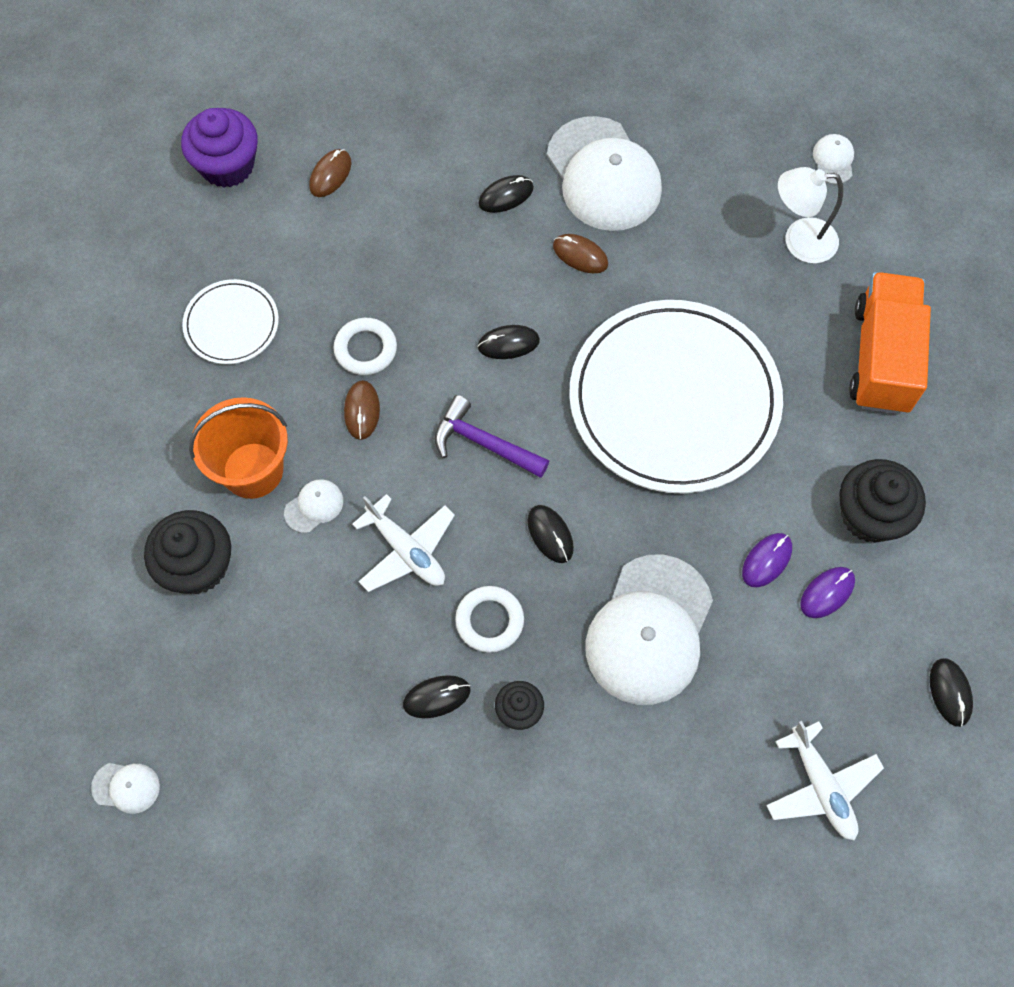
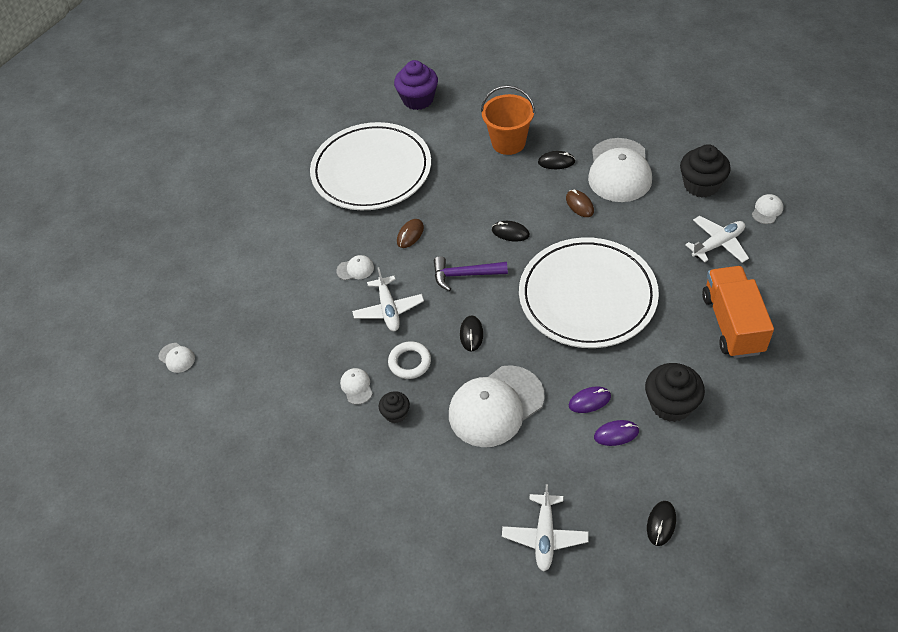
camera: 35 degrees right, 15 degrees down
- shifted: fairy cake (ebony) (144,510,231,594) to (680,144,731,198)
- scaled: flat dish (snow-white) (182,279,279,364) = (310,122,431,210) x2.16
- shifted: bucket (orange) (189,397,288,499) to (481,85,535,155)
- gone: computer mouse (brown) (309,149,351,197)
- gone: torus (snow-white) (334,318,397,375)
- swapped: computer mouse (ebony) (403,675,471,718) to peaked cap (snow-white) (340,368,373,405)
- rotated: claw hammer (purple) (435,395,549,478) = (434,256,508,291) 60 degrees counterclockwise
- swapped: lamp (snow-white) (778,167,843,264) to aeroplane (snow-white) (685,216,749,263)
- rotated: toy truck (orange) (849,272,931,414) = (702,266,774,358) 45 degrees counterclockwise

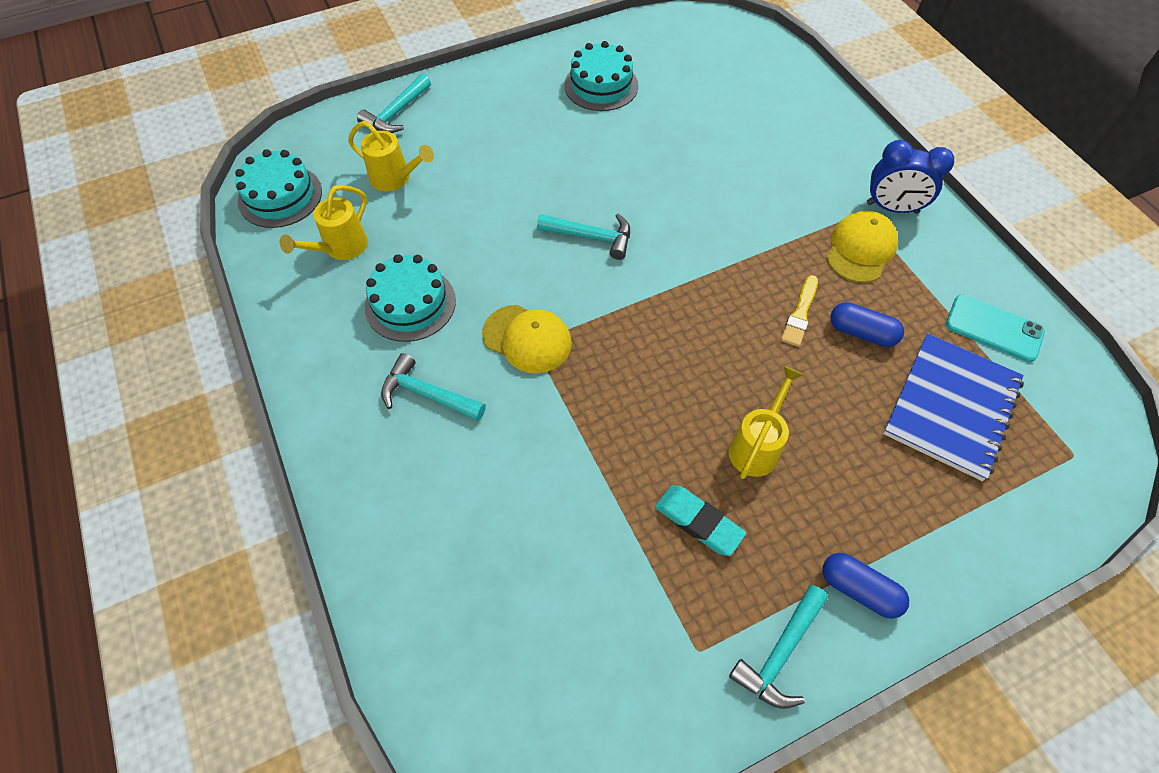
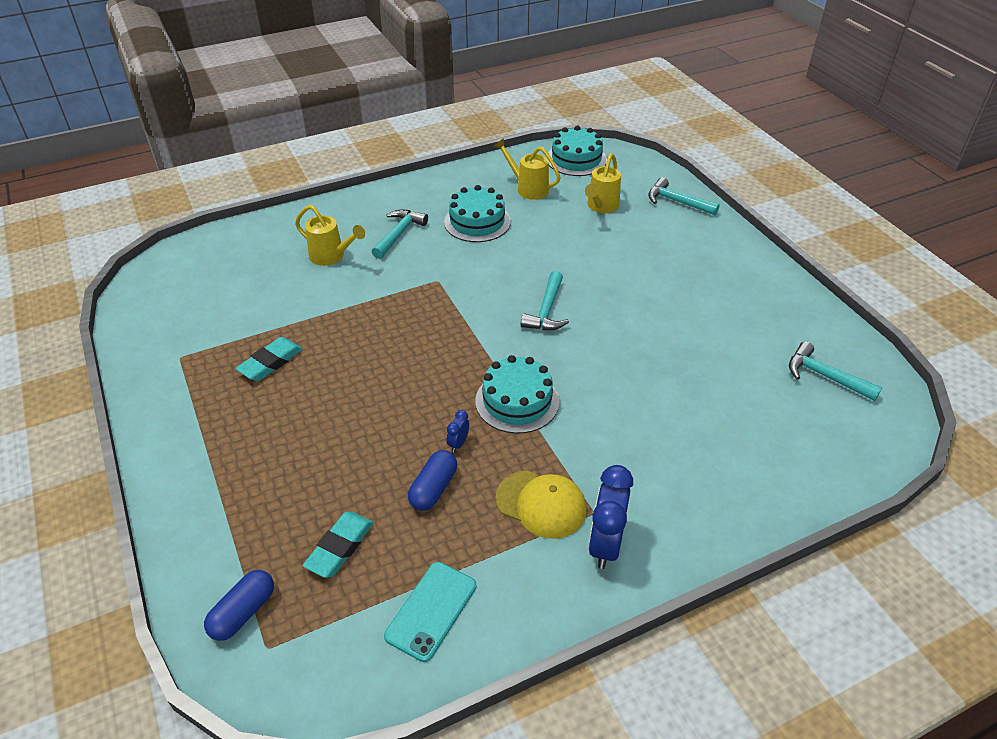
camera: 90 degrees right, 15 degrees down
- gone: peaked cap (golden) (482,305,572,374)
- shifted: cake (aqua) (564,41,638,111) to (475,355,559,434)
- shifted: watering can (golden) (728,366,803,479) to (295,205,365,266)
- shifted: claw hammer (aqua) (729,585,828,709) to (789,341,882,401)
- swapped: paint brush (golden) (781,275,818,347) to bedside clock (royal blue) (446,410,469,452)
- shifted: capsule (royal blue) (823,553,909,619) to (204,570,274,641)
- swapped: notebook (royal blue) (883,333,1024,481) to eraser (aqua) (303,512,374,578)

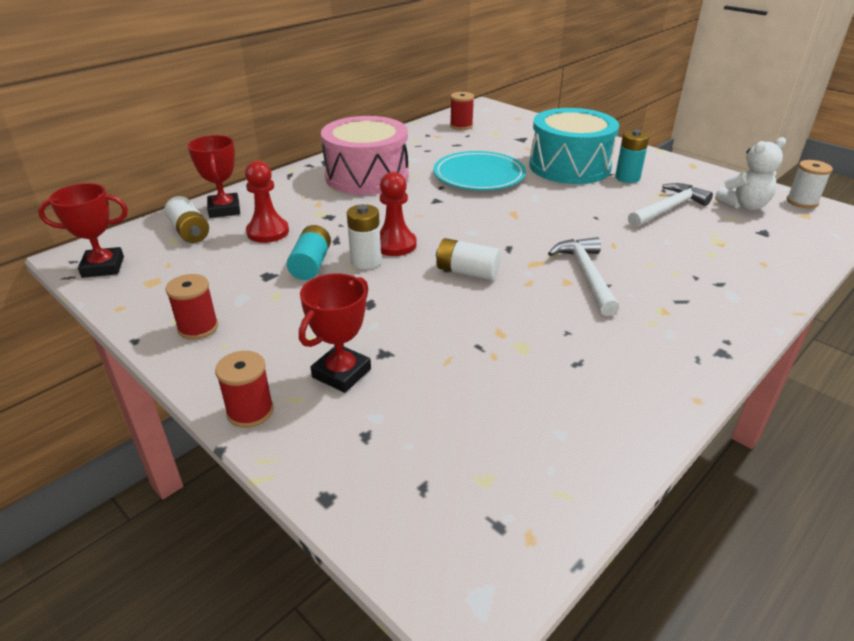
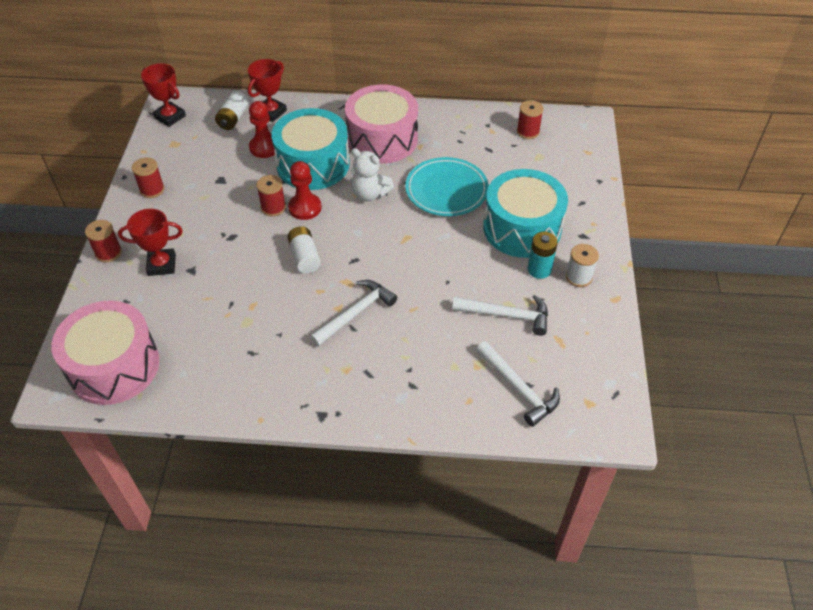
camera: 50 degrees right, 15 degrees up
- gone: power cell (aqua) (287,225,331,280)
- swapped: power cell (snow-white) (347,204,381,269) to bobbin (crimson) (256,175,286,216)
- shifted: stuffed bear (snow-white) (715,137,786,210) to (351,148,394,201)
- shifted: bobbin (snow-white) (787,160,833,208) to (566,244,599,287)
- new: toy drum (rose-pink) (51,301,160,405)
- new: toy drum (aqua) (271,108,350,190)
- new: claw hammer (snow-white) (476,341,560,427)

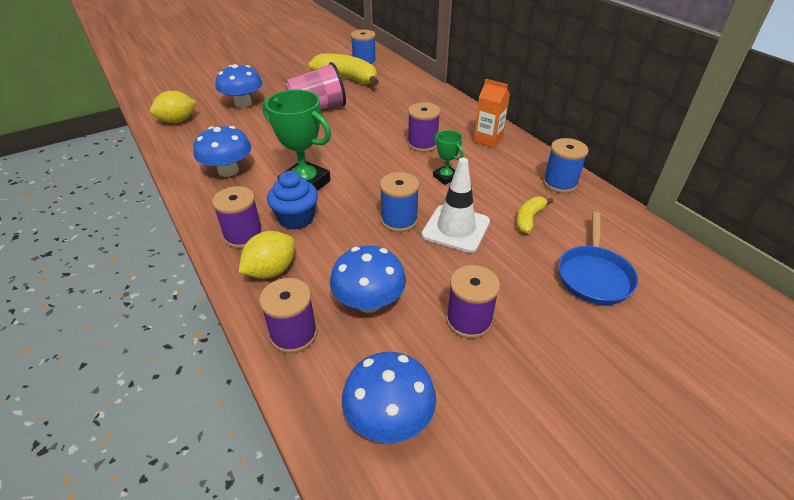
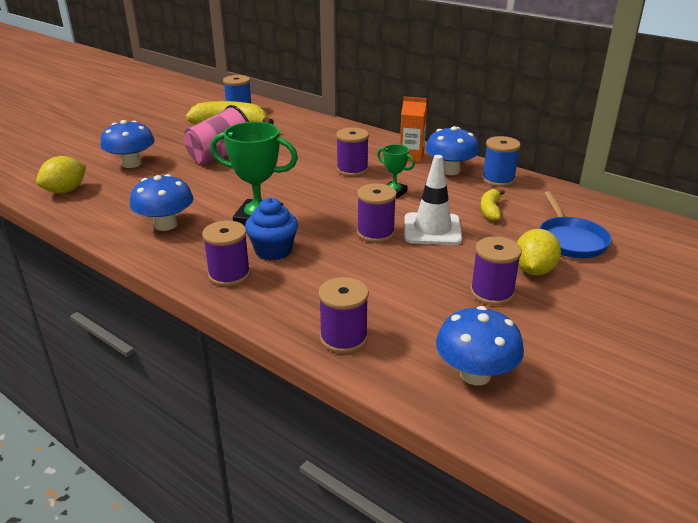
camera: 20 degrees left, 10 degrees down
- shifted: citrus fruit (golden) (239,231,295,279) to (517,229,561,276)
- shifted: toadstool (royal blue) (330,246,406,313) to (426,126,479,175)
- repainted: bobbin (royal blue) (380,172,419,232) to bobbin (purple) (357,183,397,243)

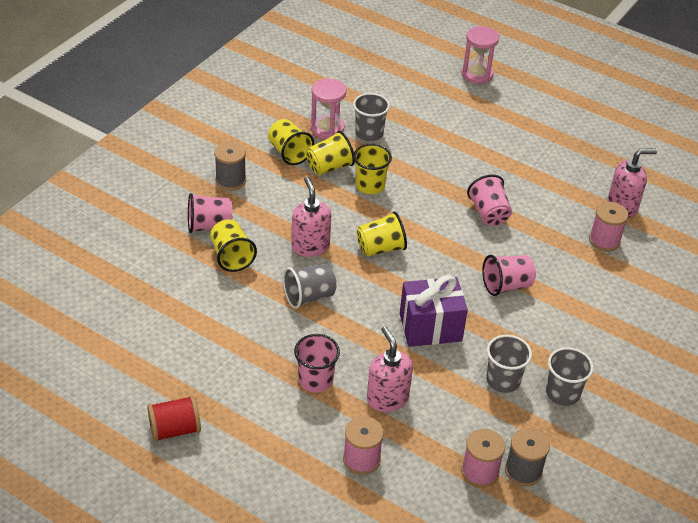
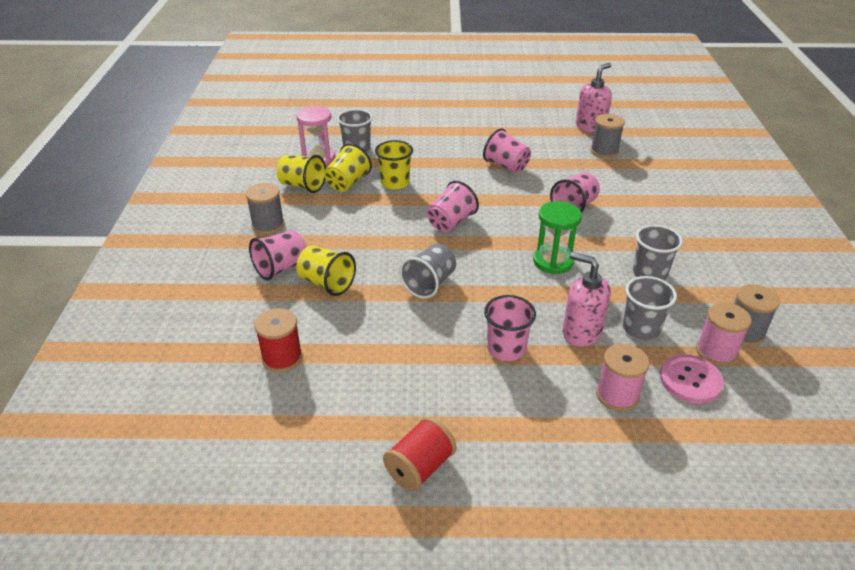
camera: 30 degrees left, 5 degrees down
- gone: pump bottle (rose-pink) (291,177,331,257)
- repainted: cup (golden) (357,211,407,257) to cup (rose-pink) (427,181,479,232)
- swapped: present (purple) (400,275,468,347) to sandglass (leaf-green) (533,201,582,274)
- gone: sandglass (rose-pink) (461,26,499,84)
- shifted: cup (grey) (546,347,594,406) to (623,276,677,340)
- repainted: bobbin (rose-pink) (589,202,628,251) to bobbin (grey) (591,114,625,158)
- new: bobbin (crimson) (254,308,302,372)
- new: button (rose-pink) (660,354,724,404)

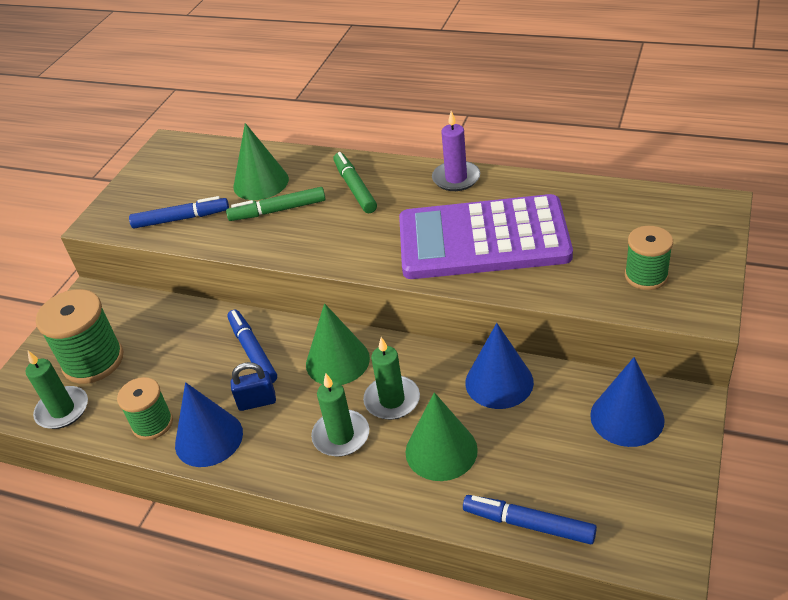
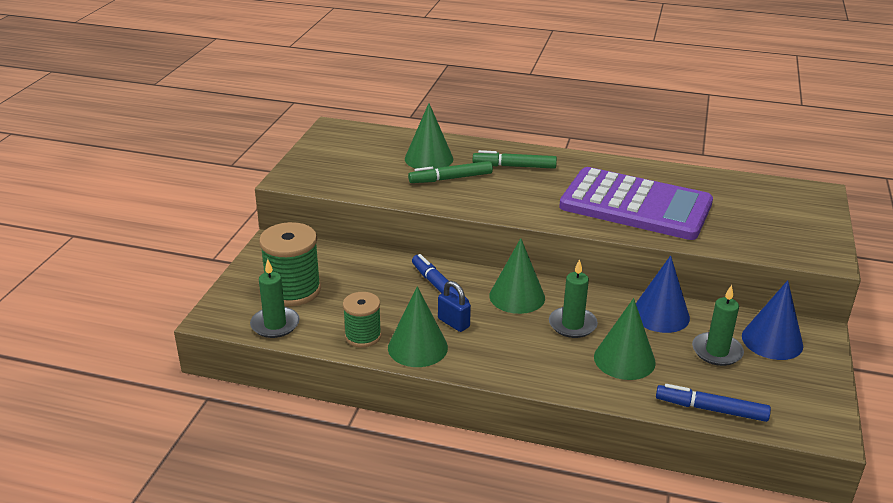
camera: 10 degrees left, 10 degrees down
- gone: marker (royal blue) (129,196,229,228)
- repainted: cone shape (royal blue) (175,382,243,467) to cone shape (leaf-green) (388,286,448,367)
- rotated: lock (royal blue) (231,362,276,411) = (438,281,471,332) 60 degrees clockwise
- shifted: pillar candle (leaf-green) (311,373,369,457) to (692,285,744,366)
- rotated: marker (leaf-green) (333,152,377,213) = (473,150,557,169) 60 degrees counterclockwise
- rotated: adding machine (purple) (399,194,573,279) = (559,167,713,240) 150 degrees counterclockwise
- gone: pillar candle (purple) (432,111,480,191)
- gone: bobbin (leaf-green) (625,226,673,290)

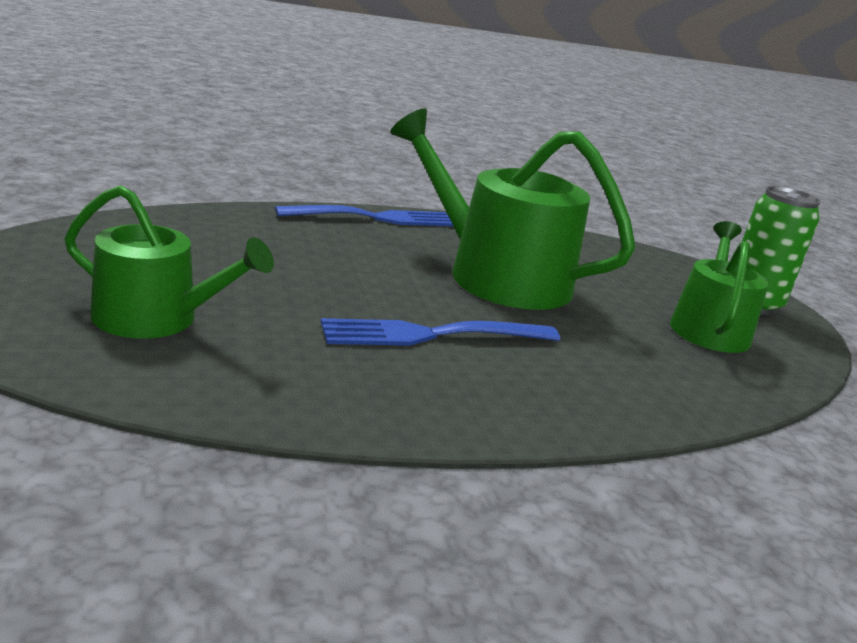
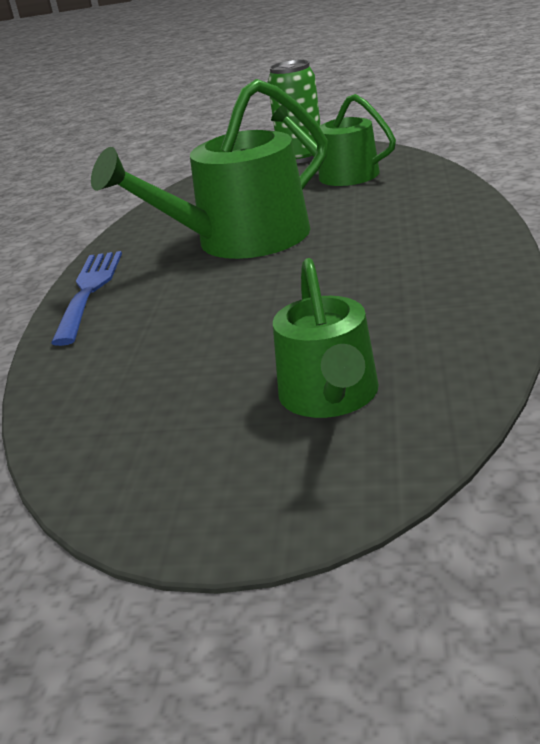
camera: 60 degrees left, 5 degrees up
- rotated: watering can (leaf-green) (64,185,274,339) = (273,258,379,418) 135 degrees clockwise
- gone: dinner fork (royal blue) (321,318,560,346)

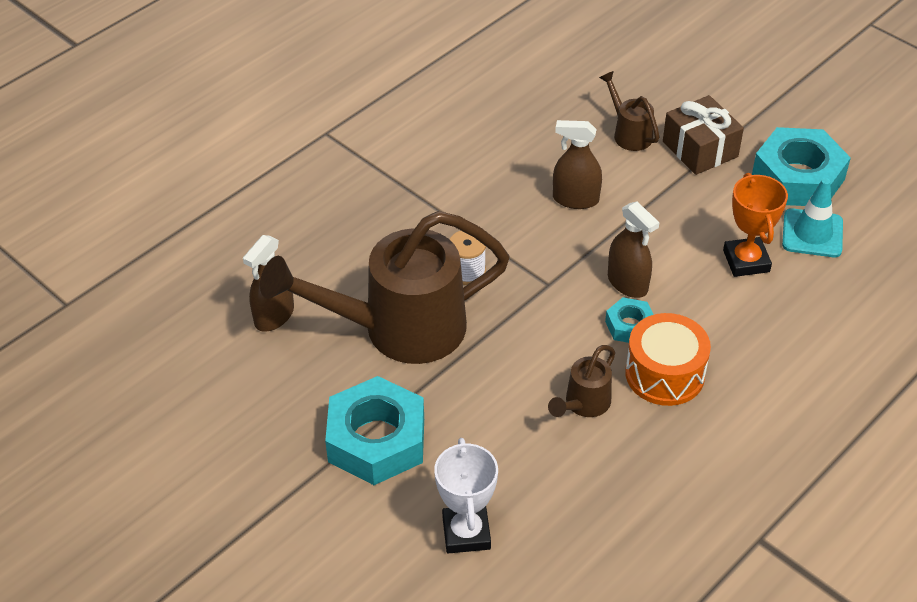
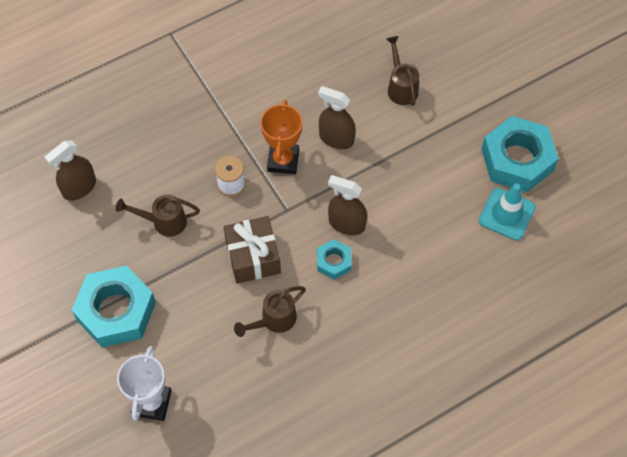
camera: 15 degrees right, 15 degrees up
- scaled: watering can (brown) (260,211,510,364) = (116,194,200,237) x0.44
- rotated: spray cleaner (brown) (608,201,659,298) = (328,175,367,235) 135 degrees clockwise
- gone: toy drum (orange) (625,313,711,406)
- shifted: present (brown) (663,95,744,175) to (224,216,281,284)
- shifted: award cup (orange) (723,173,788,277) to (260,100,302,174)

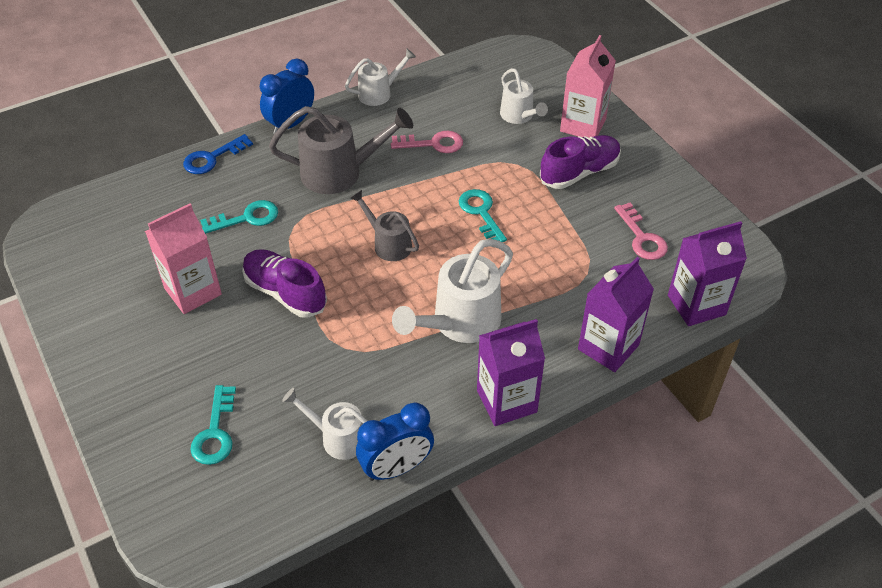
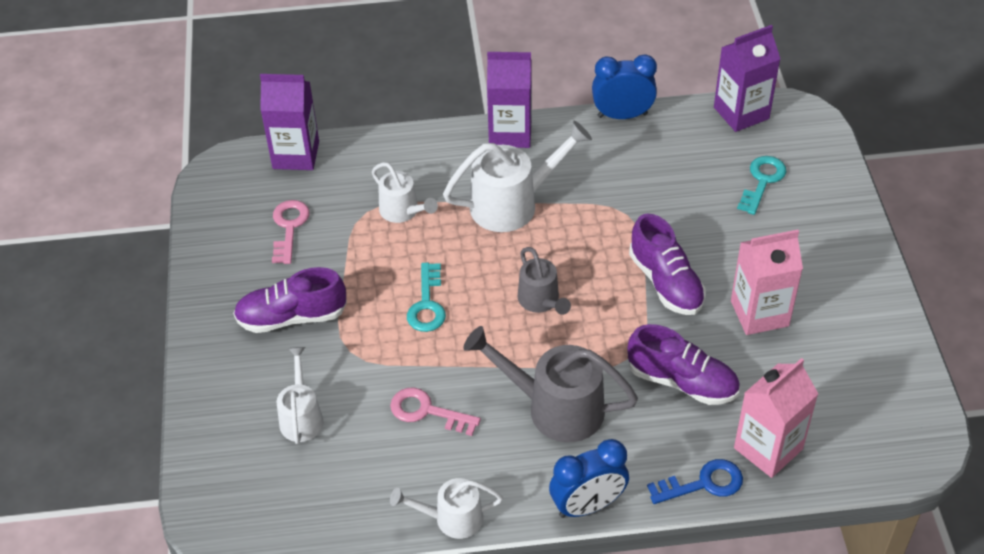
camera: 155 degrees left, 0 degrees up
- swapped: door key (aqua) (200,200,278,234) to sneaker (purple) (627,324,740,405)
- shifted: watering can (snow-white) (282,388,367,460) to (372,162,438,223)
- shifted: carton (rose-pink) (560,35,616,138) to (734,358,818,478)
- shifted: carton (purple) (578,257,654,372) to (714,25,780,132)

